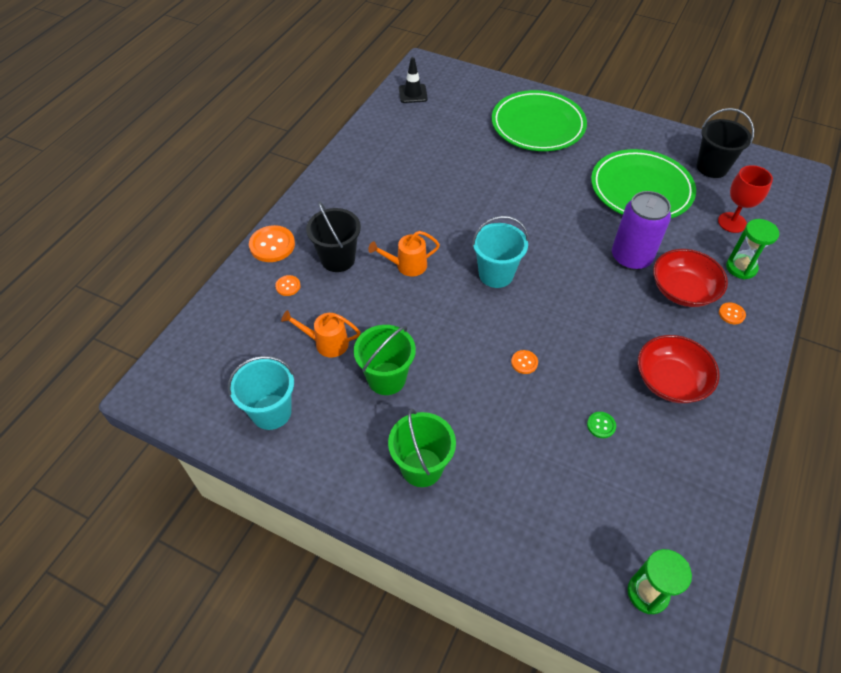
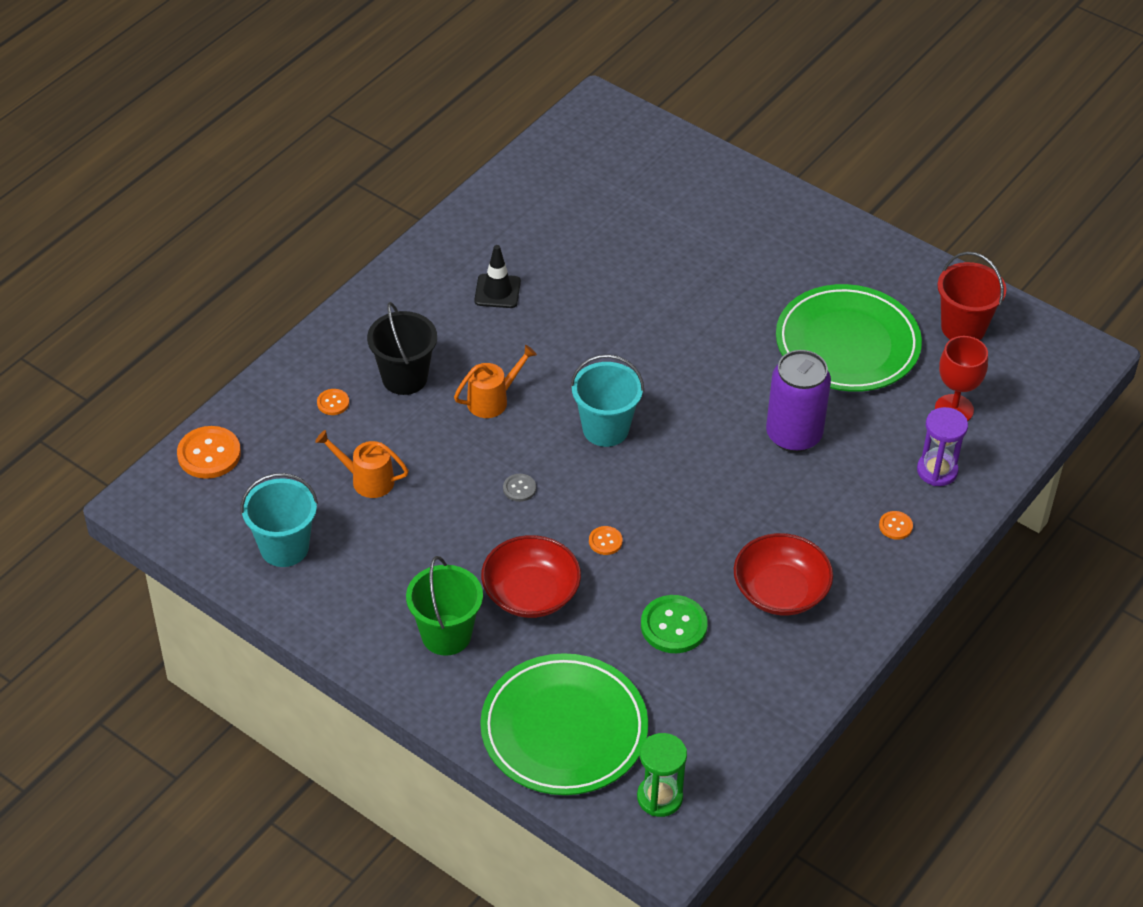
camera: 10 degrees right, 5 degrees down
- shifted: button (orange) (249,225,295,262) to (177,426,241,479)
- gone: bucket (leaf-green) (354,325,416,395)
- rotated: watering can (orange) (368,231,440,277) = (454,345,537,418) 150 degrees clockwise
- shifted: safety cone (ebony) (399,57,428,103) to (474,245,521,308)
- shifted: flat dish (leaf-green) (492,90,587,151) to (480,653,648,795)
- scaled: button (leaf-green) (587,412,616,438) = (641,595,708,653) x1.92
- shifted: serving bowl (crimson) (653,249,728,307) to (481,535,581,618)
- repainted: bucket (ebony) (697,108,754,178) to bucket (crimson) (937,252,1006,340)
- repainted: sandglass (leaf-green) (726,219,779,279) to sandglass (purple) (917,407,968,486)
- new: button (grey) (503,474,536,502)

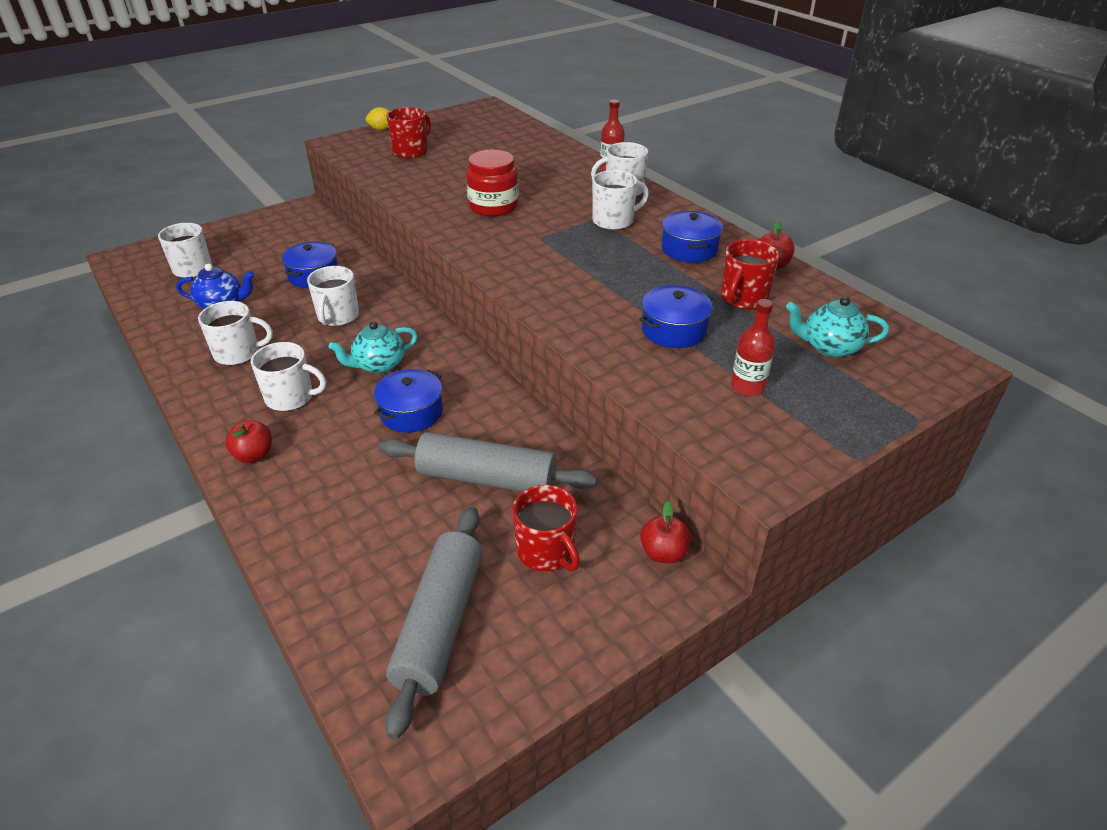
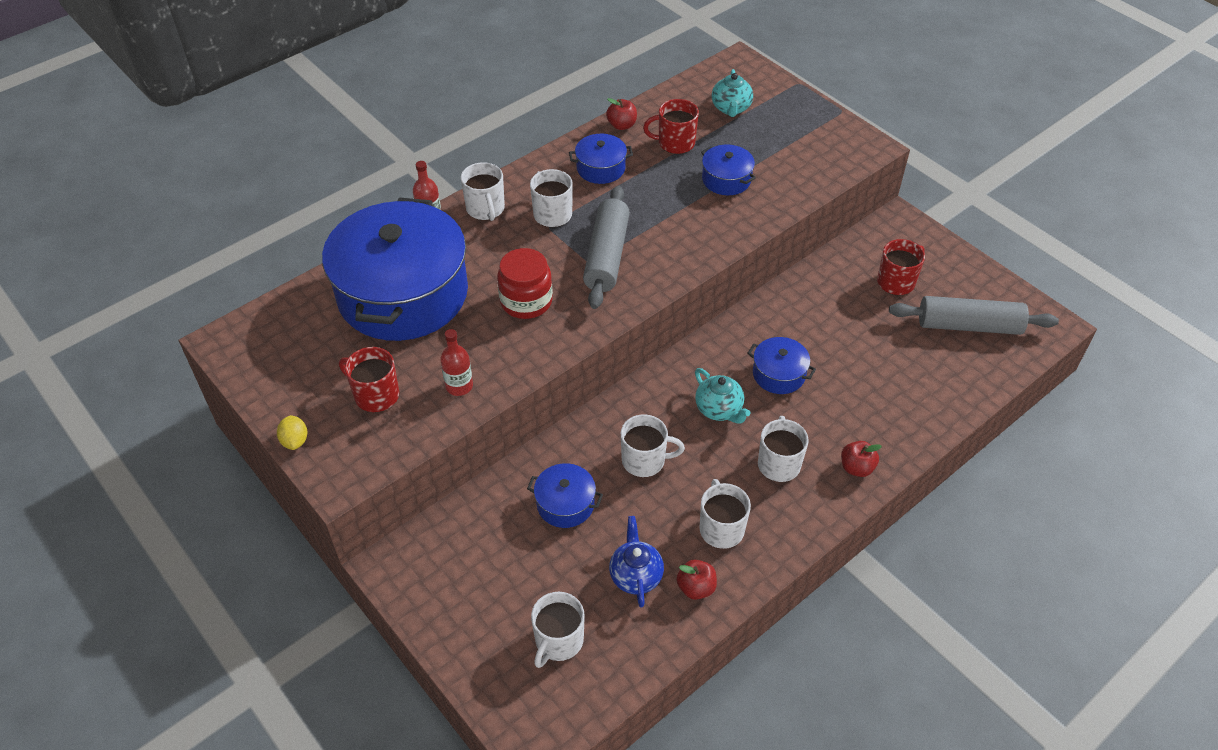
camera: 95 degrees left, 10 degrees up
- shifted: pastry roller (grey) (379,432,597,492) to (583,186,630,309)
- shifted: apple (crimson) (640,501,691,563) to (677,560,717,600)
- rotated: coffee mug (crimson) (721,240,779,309) = (643,99,699,154) 150 degrees clockwise
- shifted: drink bottle (crimson) (731,299,775,396) to (440,329,473,396)
- new: pot (royal blue) (322,197,468,341)

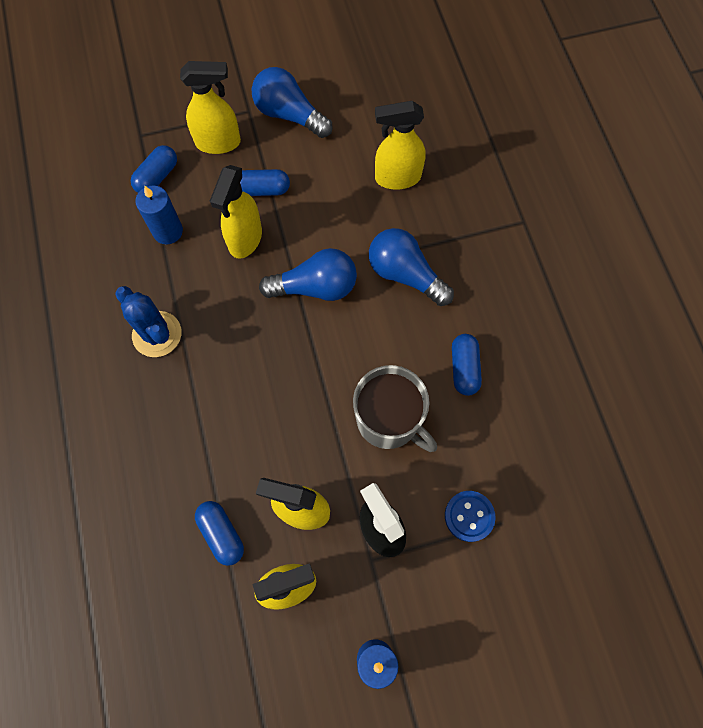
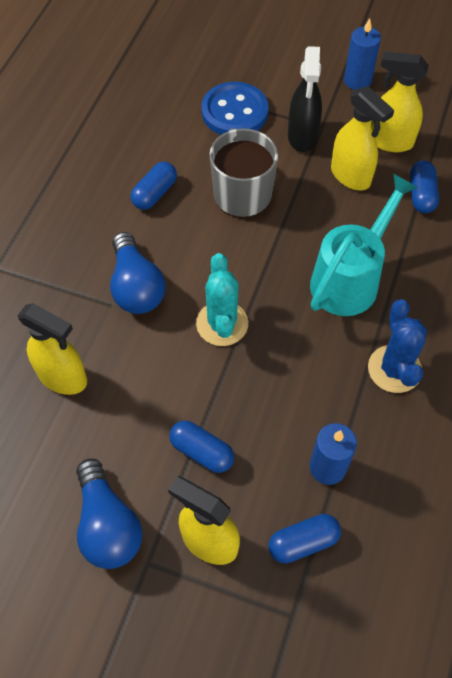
camera: 145 degrees left, 10 degrees down
- gone: spray cleaner (golden) (210,165,262,259)
- swapped: bulb (royal blue) (259,248,357,301) to prickly plant (aqua) (196,253,248,346)
- scaled: button (royal blue) (445,491,495,542) = (202,82,269,135) x1.63
- new: watering can (aqua) (310,174,418,316)

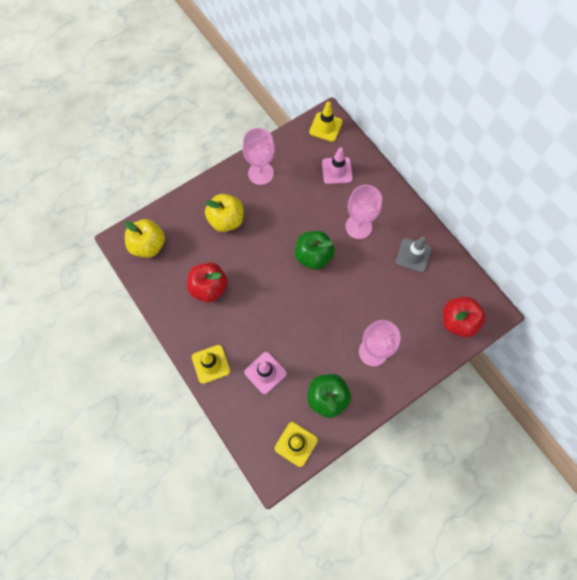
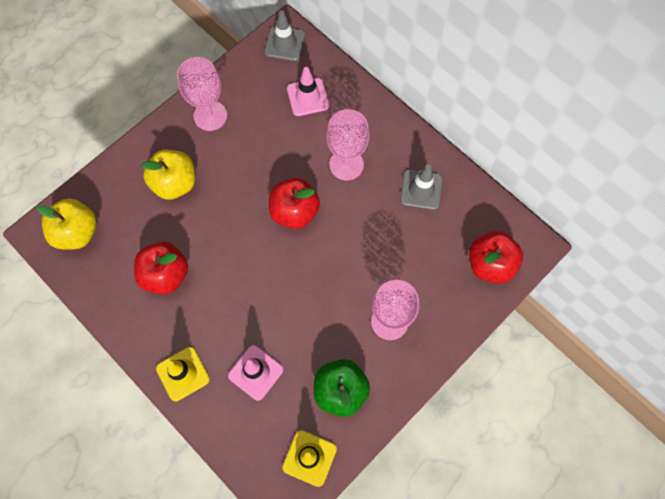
camera: 10 degrees left, 0 degrees up
- repainted: apple (leaf-green) (295,231,335,270) to apple (crimson) (269,178,320,229)
- repainted: safety cone (golden) (309,102,343,142) to safety cone (grey) (264,10,305,61)

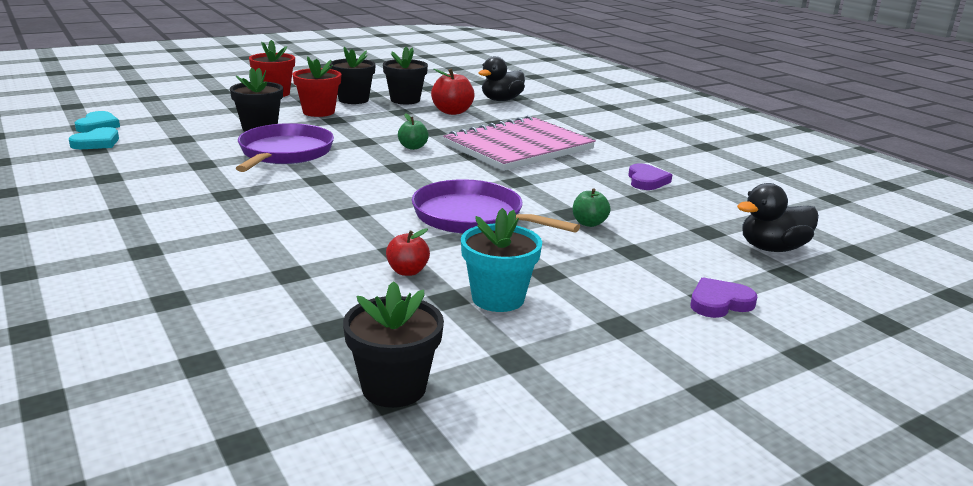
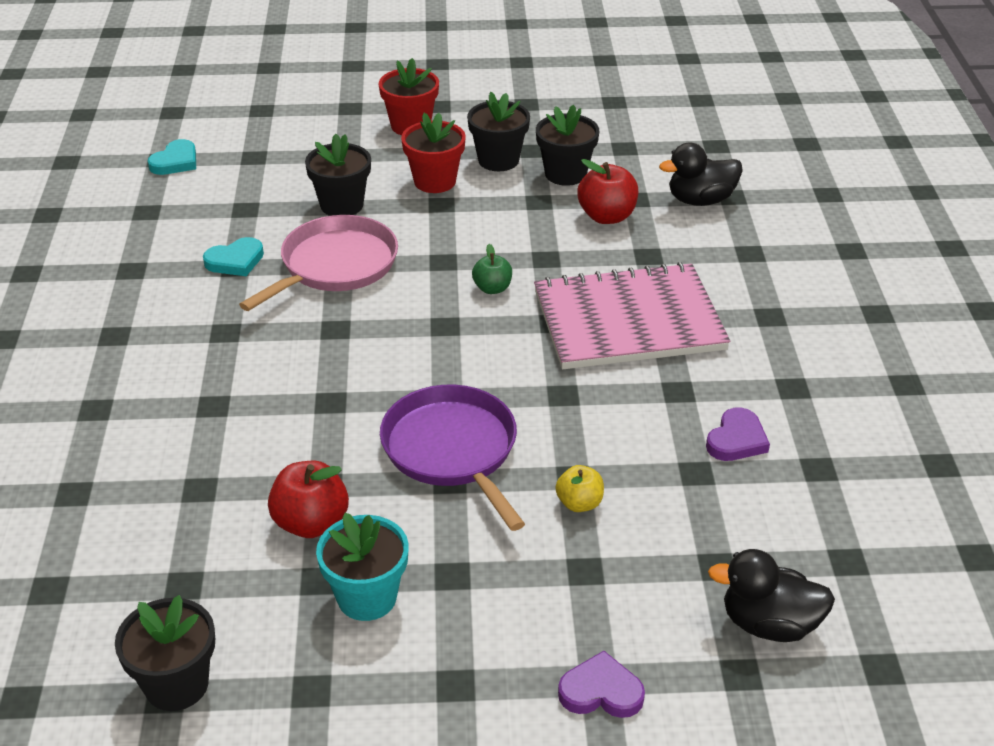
camera: 30 degrees right, 15 degrees up
- shifted: love heart (aqua) (69,127,119,149) to (203,237,264,276)
- repainted: frying pan (purple) (236,123,334,172) to frying pan (rose-pink) (239,215,398,311)
- scaled: apple (crimson) (386,228,430,276) = (268,461,349,538) x1.61
- repainted: apple (leaf-green) (573,188,611,227) to apple (golden) (556,465,604,512)

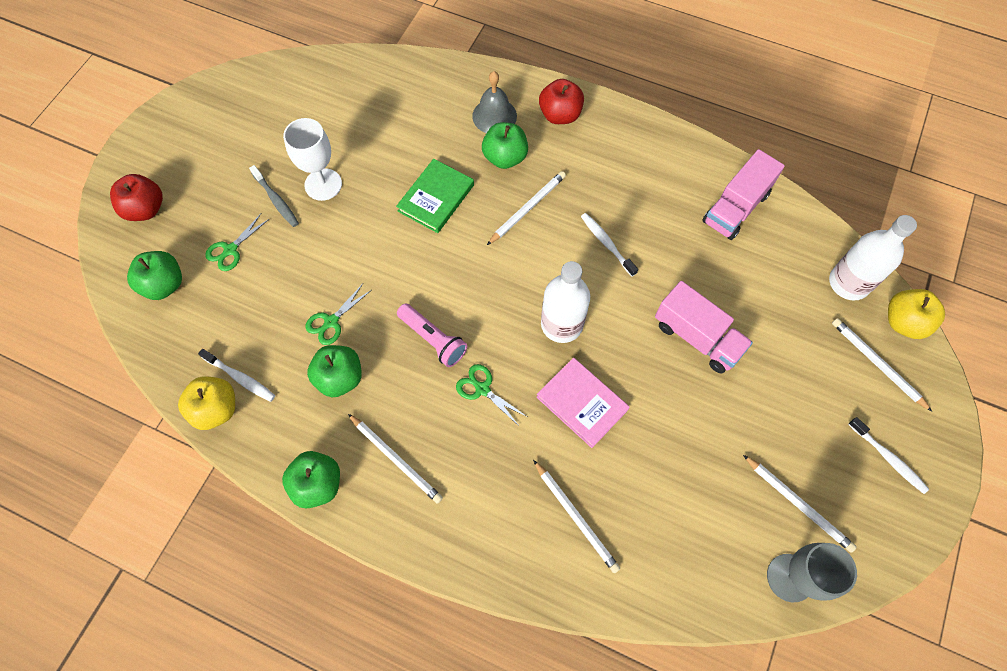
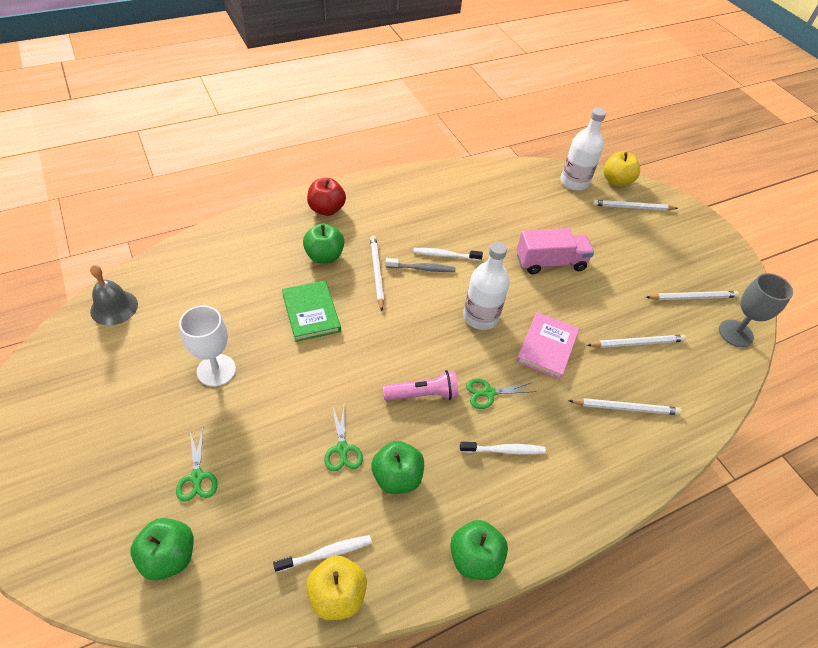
camera: 55 degrees left, 15 degrees down
- gone: apple (crimson) (110,174,163,221)
- shifted: dental brush (grey) (249,165,299,227) to (385,258,455,272)
- shifted: lead pencil (snow-white) (348,414,443,504) to (587,335,686,348)
- shifted: school bell (grey) (472,71,517,133) to (90,265,138,326)
- rotated: hardback (rose-pink) (537,358,630,448) = (516,312,579,380) 60 degrees counterclockwise
- gone: toy truck (rose-pink) (702,149,785,240)
- shifted: dental brush (snow-white) (848,417,929,494) to (460,442,546,455)

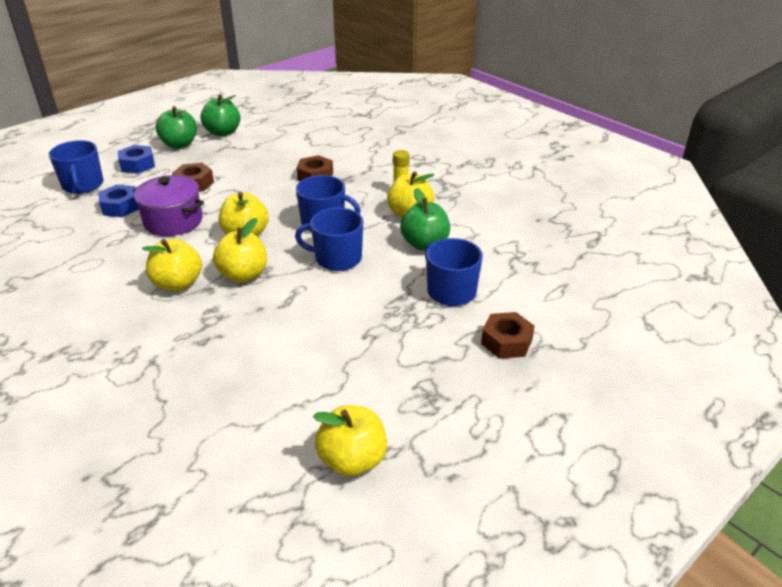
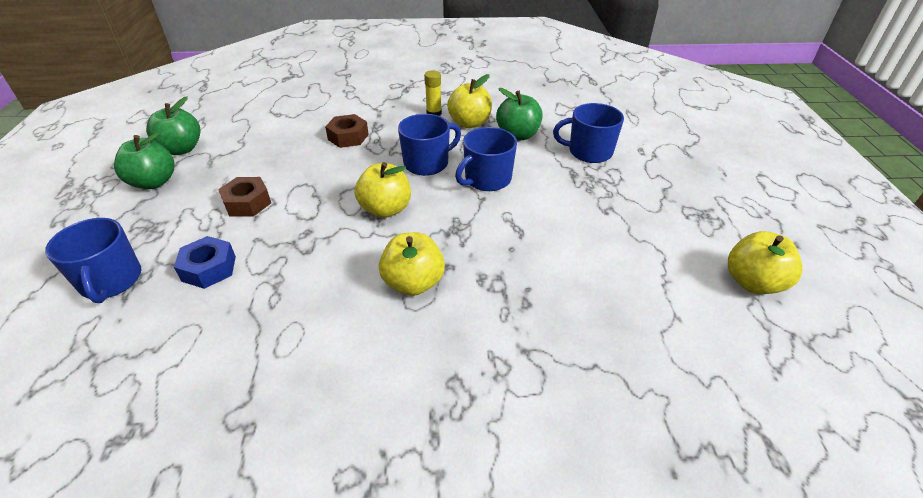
camera: 50 degrees left, 5 degrees up
- rotated: coffee mug (royal blue) (49,140,104,194) = (45,218,142,303) 45 degrees clockwise
- gone: nut (royal blue) (118,145,155,174)
- gone: pot (purple) (133,175,204,236)
- gone: apple (golden) (213,218,267,283)
- gone: nut (brown) (481,312,535,359)

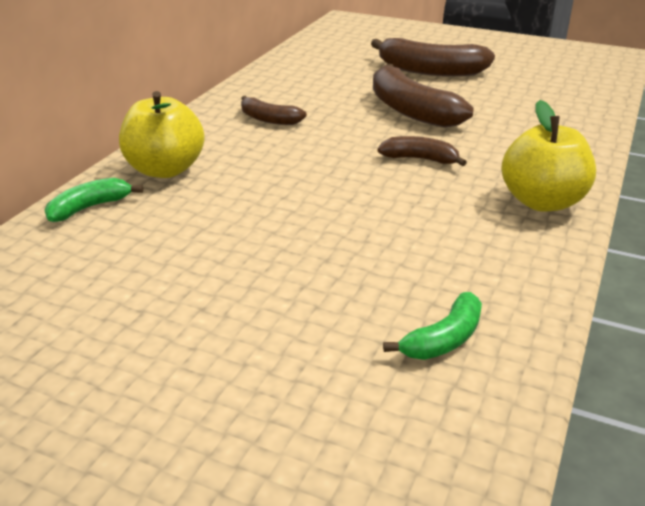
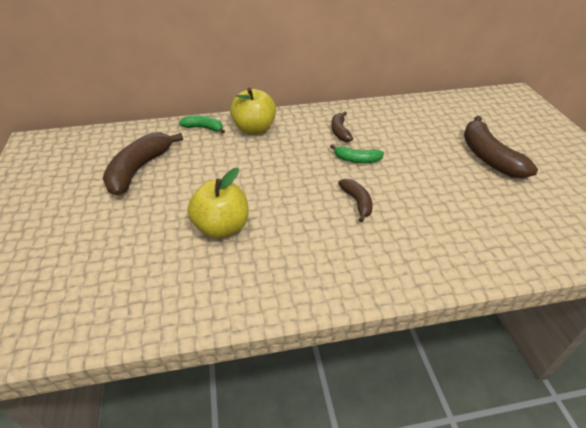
camera: 55 degrees right, 10 degrees up
- shifted: toy banana (brown) (373,64,474,128) to (103,133,183,196)
- shifted: toy banana (leaf-green) (383,292,482,360) to (330,144,384,163)
- shifted: apple (golden) (501,100,596,212) to (187,168,248,239)

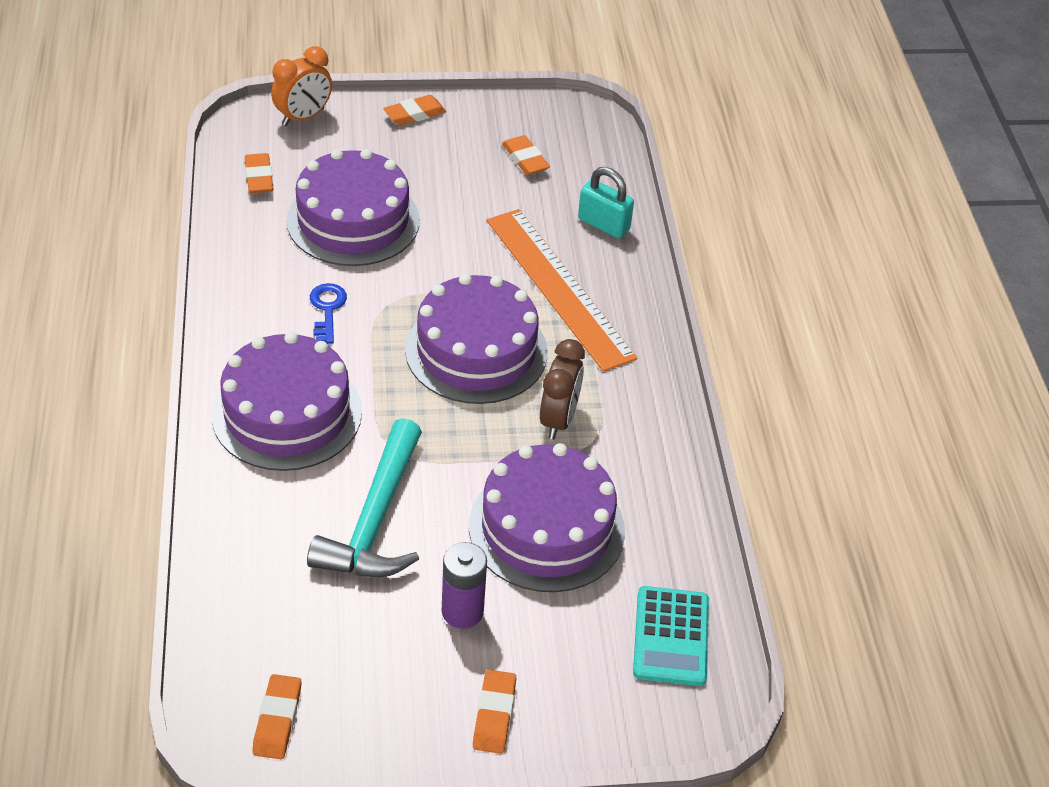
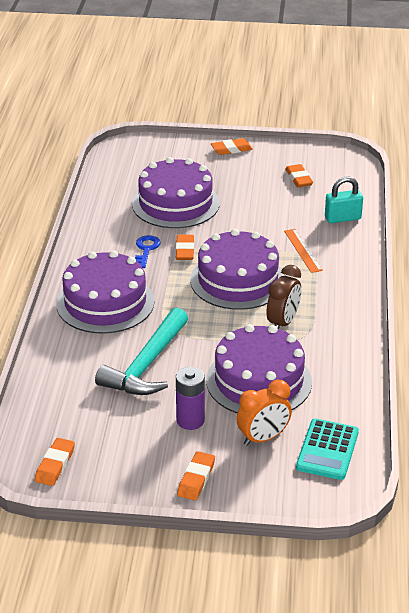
camera: 15 degrees right, 10 degrees down
- shifted: eraser (orange) (245,153,273,193) to (176,235,194,260)
- shifted: bedside clock (orange) (271,46,332,126) to (237,380,292,446)
- scaled: ruler (orange) (487,209,638,372) = (284,229,323,273) x0.47
- rotated: lock (aqua) (578,167,634,238) = (325,176,363,223) 60 degrees counterclockwise

